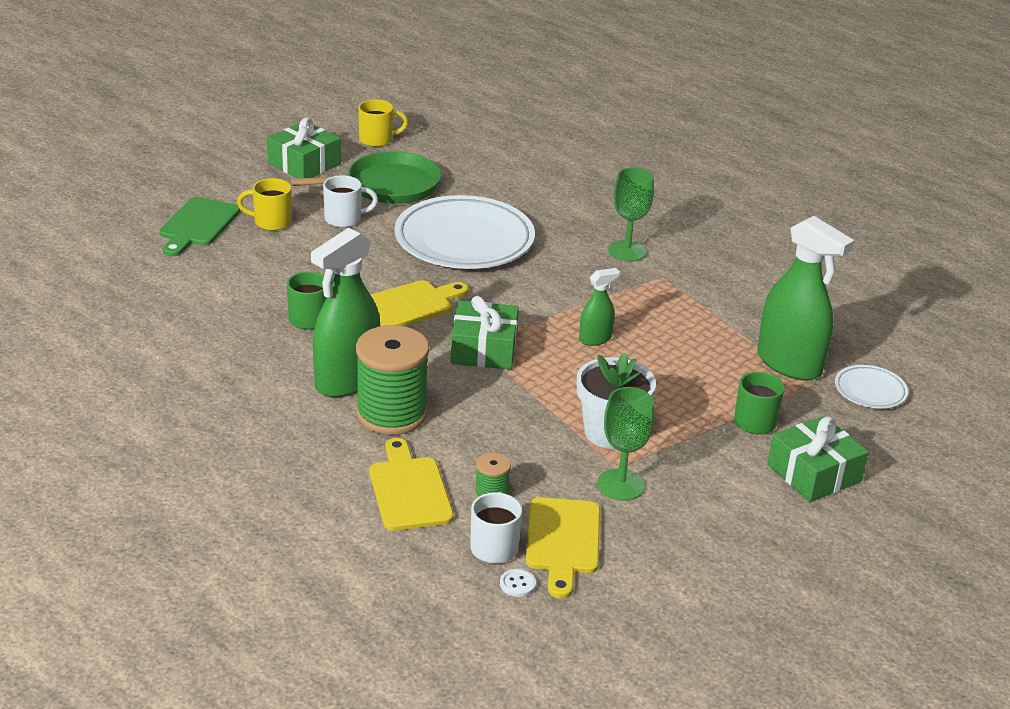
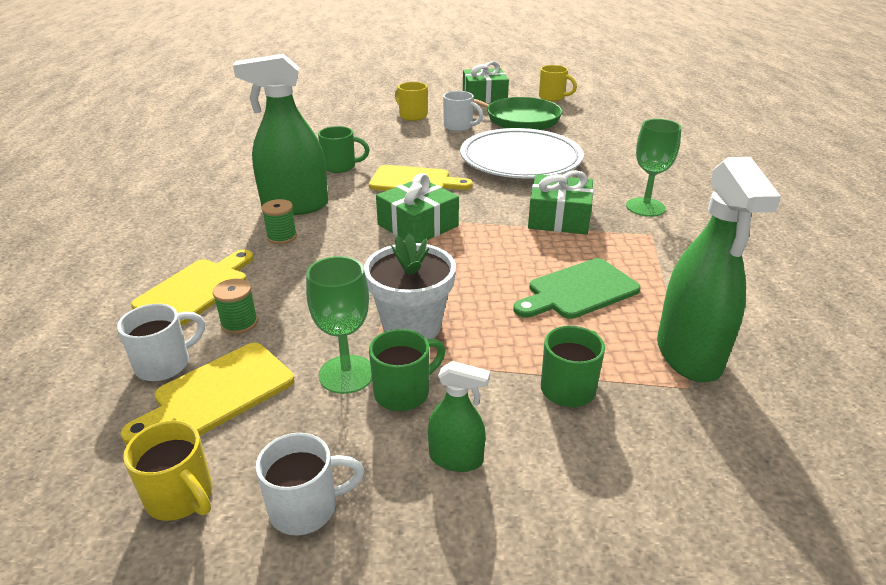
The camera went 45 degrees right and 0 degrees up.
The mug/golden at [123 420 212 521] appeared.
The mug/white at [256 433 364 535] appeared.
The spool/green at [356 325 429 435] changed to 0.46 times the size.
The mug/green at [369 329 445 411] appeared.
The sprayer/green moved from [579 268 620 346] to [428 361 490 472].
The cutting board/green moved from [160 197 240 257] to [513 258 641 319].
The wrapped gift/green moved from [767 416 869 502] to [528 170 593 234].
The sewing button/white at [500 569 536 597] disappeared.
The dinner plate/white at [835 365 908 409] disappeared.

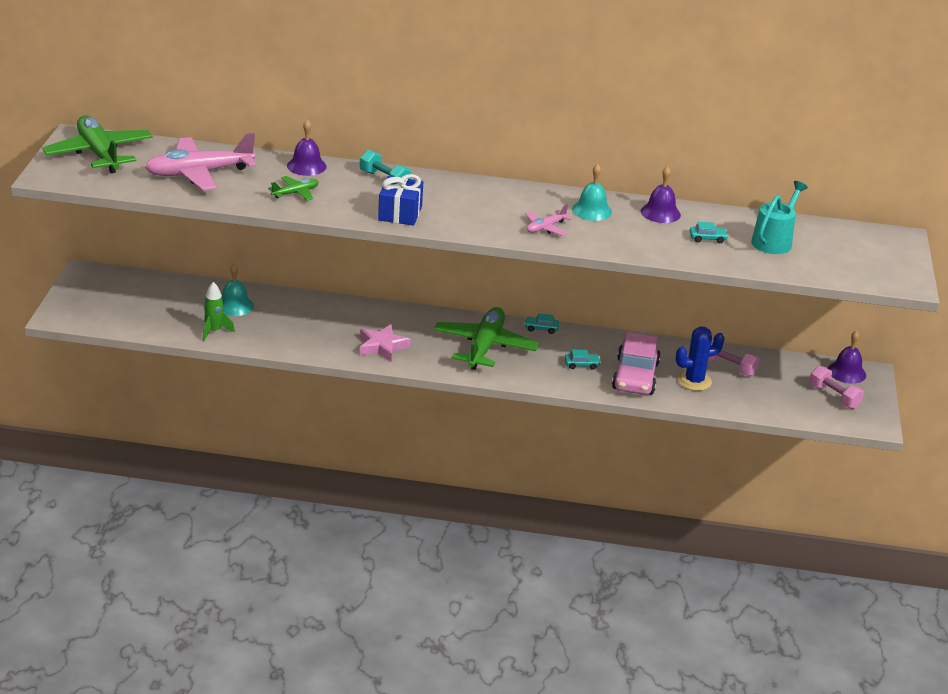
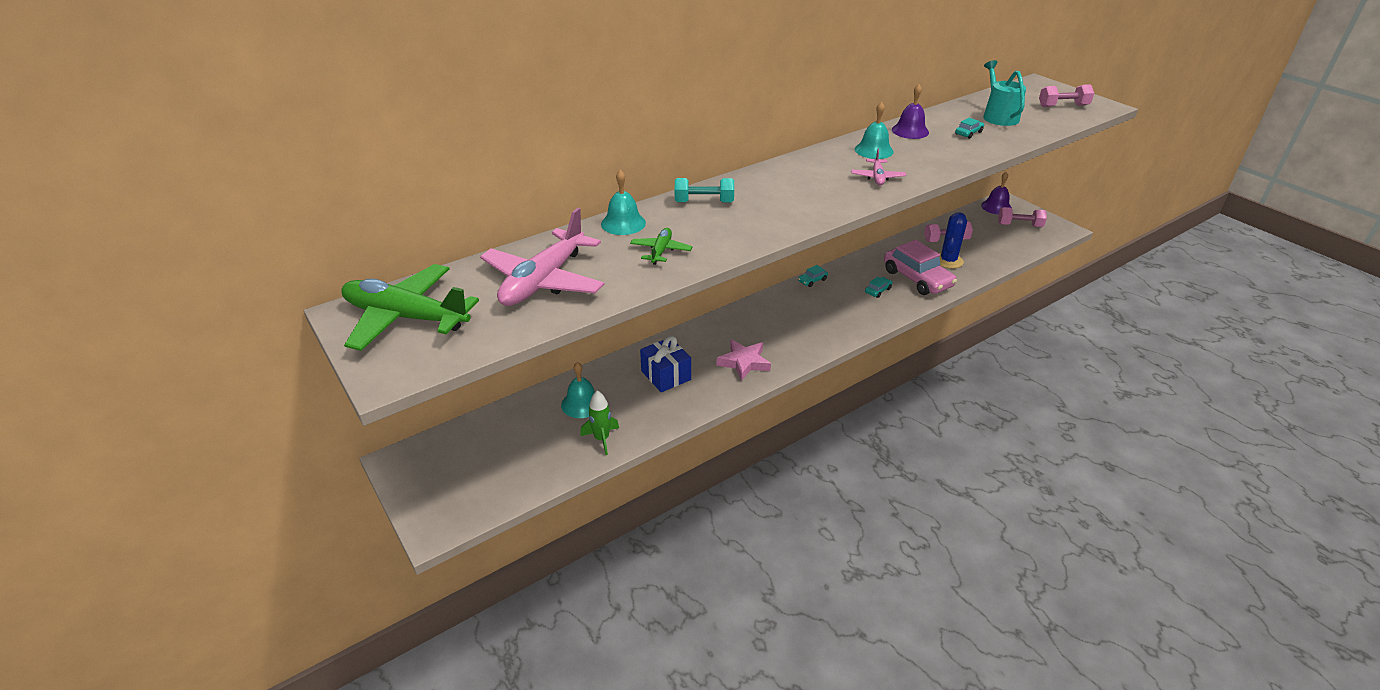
The camera went 40 degrees left and 5 degrees up.
The hand bell/royal purple at [287 120 327 176] became the hand bell/aqua at [601 170 646 235].
The wrapped gift/royal blue moved from [378 174 423 226] to [640 336 691 392].
The hand weight/rose-pink at [1039 84 1094 107] appeared.
The plane/green at [434 307 539 370] disappeared.

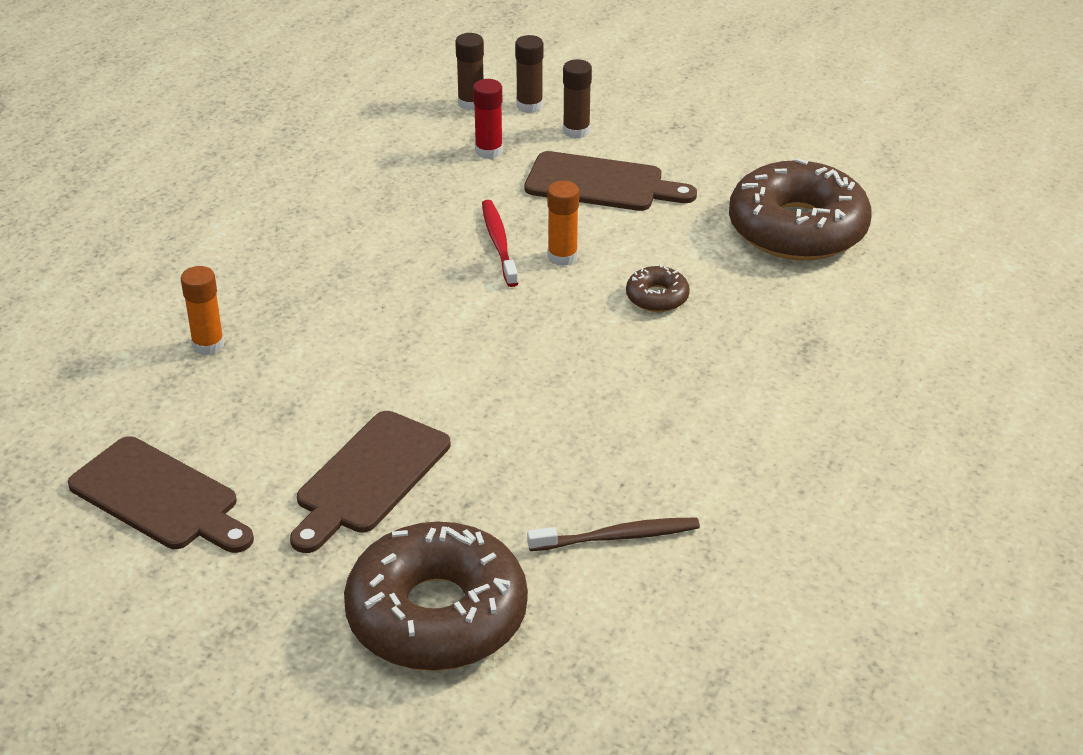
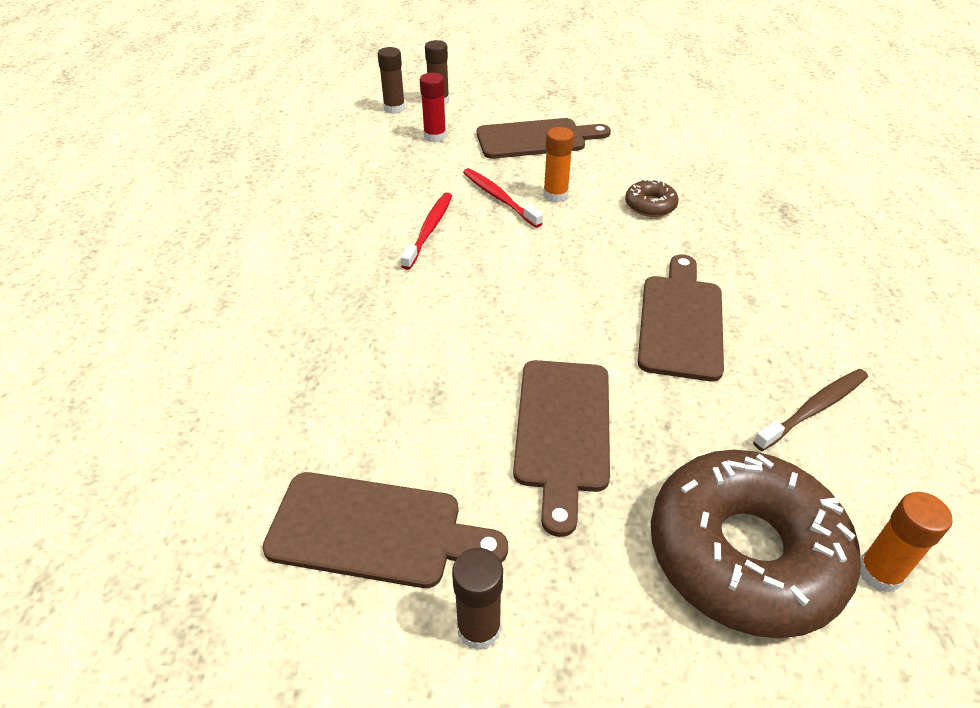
The camera went 25 degrees left and 5 degrees up.
The toothbrush/crimson at [401 193 452 270] appeared.
The stick of glue/brown moved from [563 59 592 139] to [452 548 503 650].
The cutting board/brown at [638 254 724 381] appeared.
The stick of glue/bright orange moved from [181 266 225 355] to [860 492 953 593].
The glazed donut/brown at [729 158 872 261] disappeared.

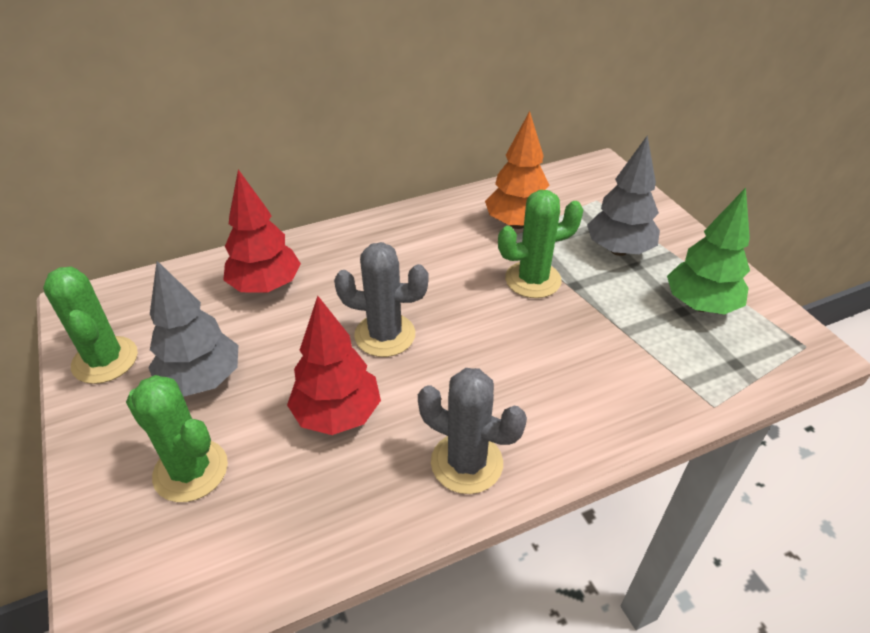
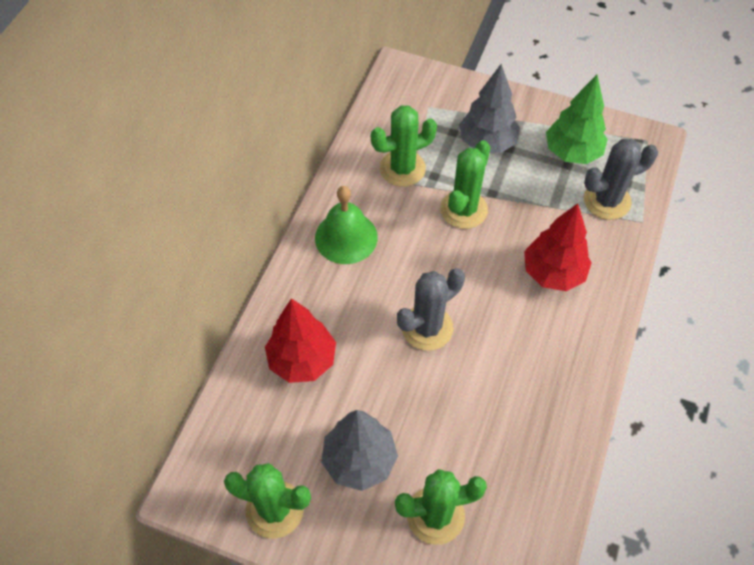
The camera went 45 degrees left and 15 degrees up.
The hand bell/green at [315 186 378 264] appeared.
The toy tree/bright orange at [485 111 549 229] was replaced by the prickly plant/green at [371 106 437 187].
The toy tree/crimson moved from [287 296 381 435] to [524 203 592 291].
The prickly plant/gray moved from [418 368 527 494] to [584 139 658 220].

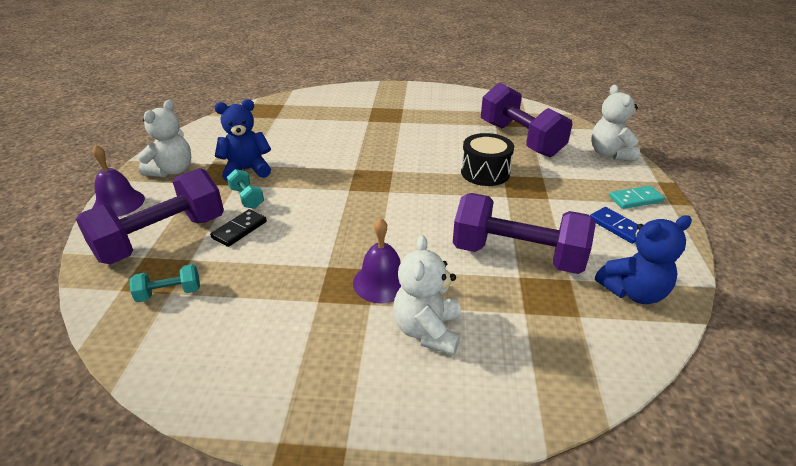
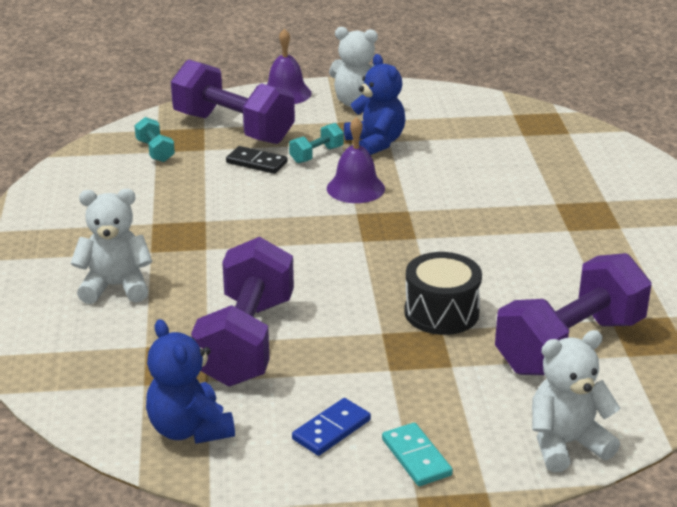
The camera went 80 degrees right and 5 degrees down.
The hand bell/royal purple moved from [353 218 401 304] to [327 117 385 203].

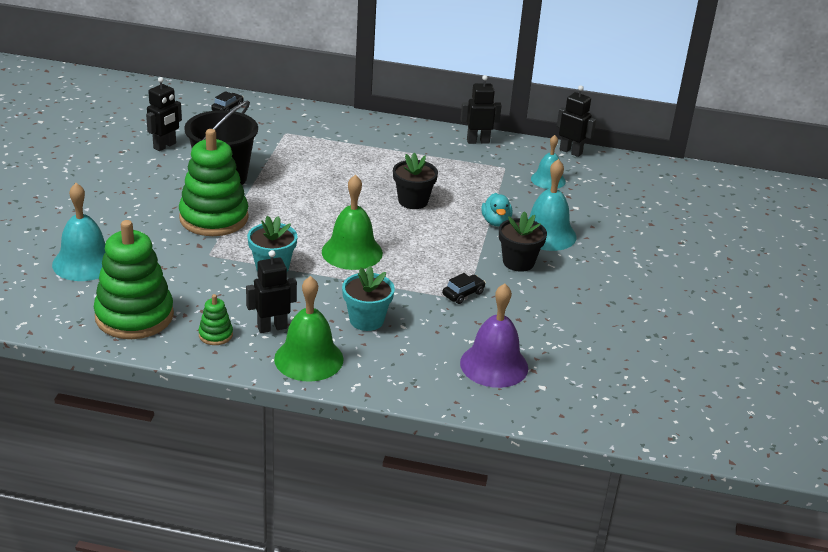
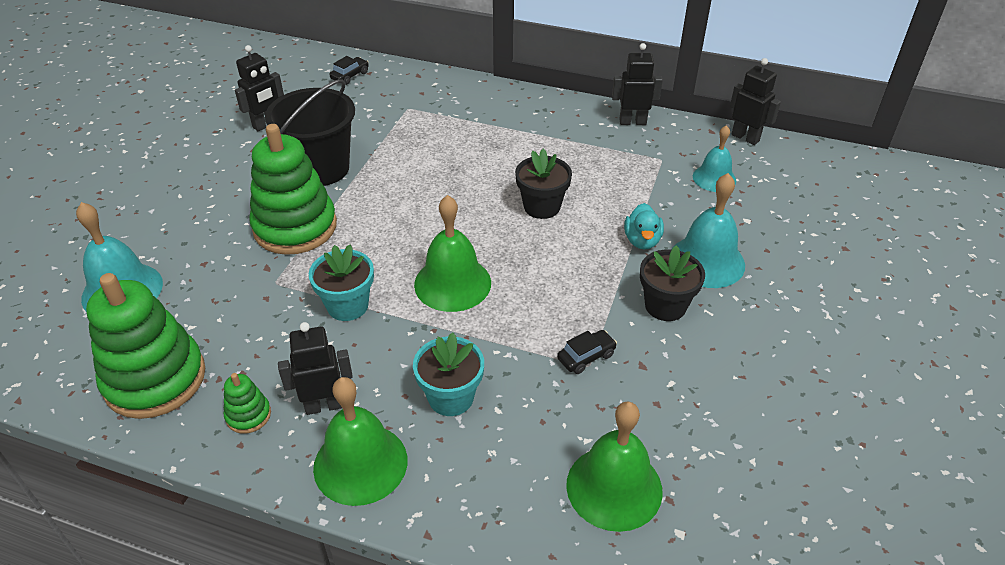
The camera went 10 degrees right and 10 degrees up.
The hand bell/royal purple at [460 283 528 388] became the hand bell/green at [566 401 663 532].

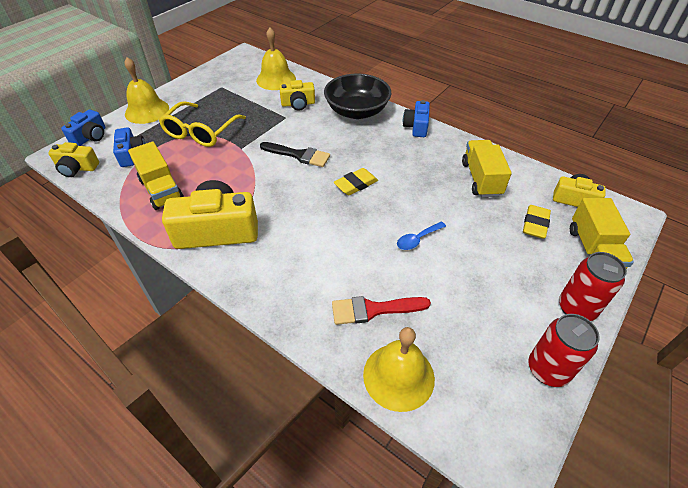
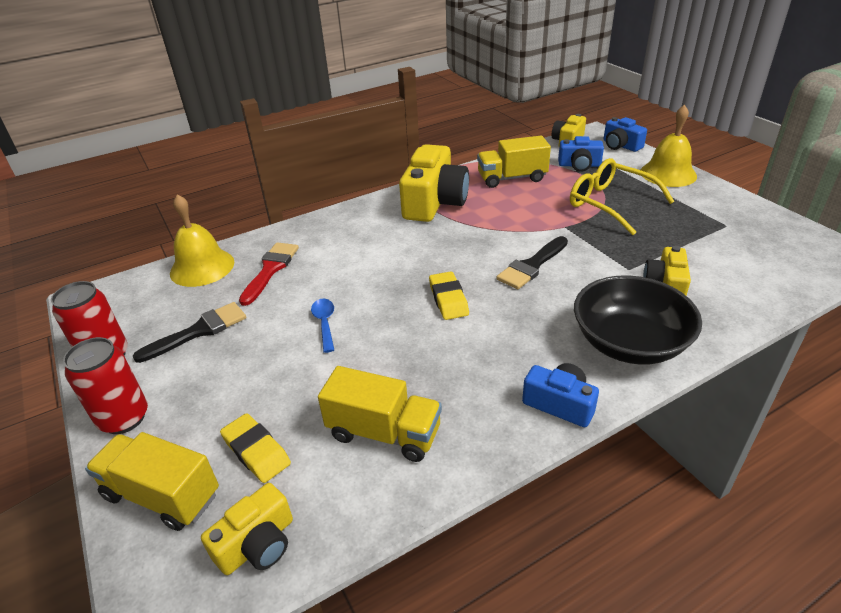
The camera went 115 degrees right and 10 degrees down.
The paintbrush/black at [133 302 246 363] appeared.
The hand bell/golden at [256 28 296 90] disappeared.

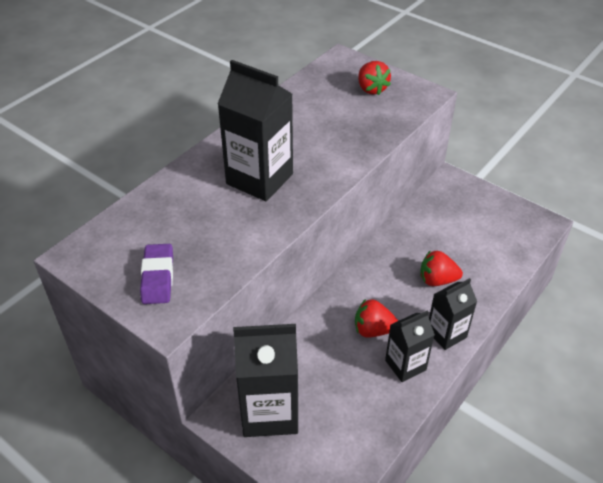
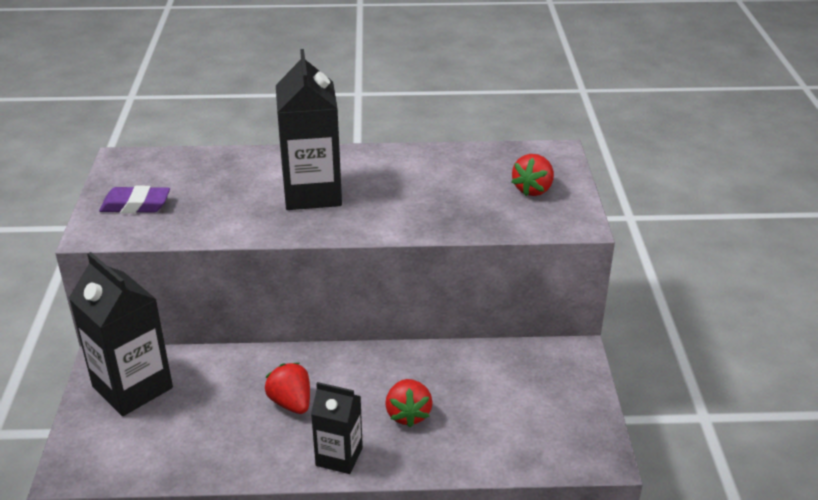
The camera went 50 degrees right and 10 degrees down.
The pencil eraser/royal purple at [140 244 173 304] turned 45 degrees clockwise.
The strawberry/crimson at [420 251 463 286] turned 150 degrees counterclockwise.
The milk carton/black at [385 310 435 382] disappeared.

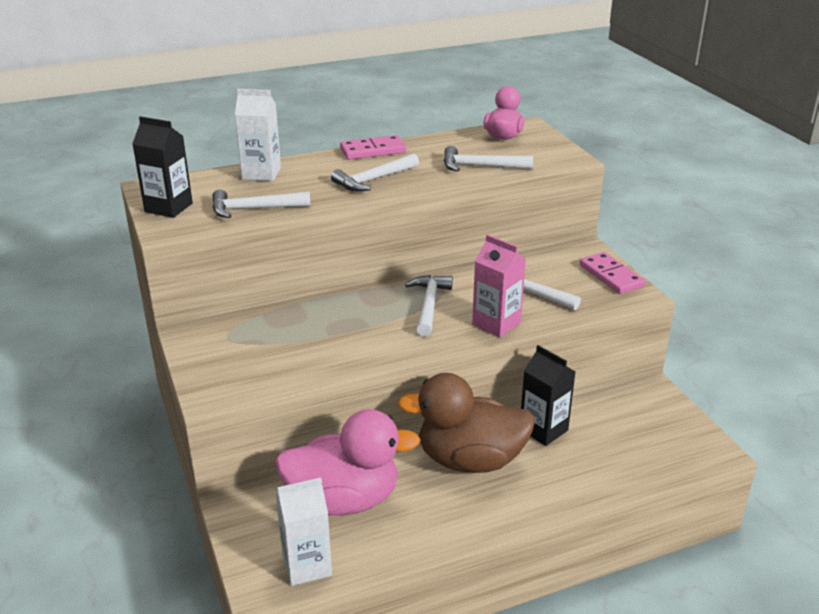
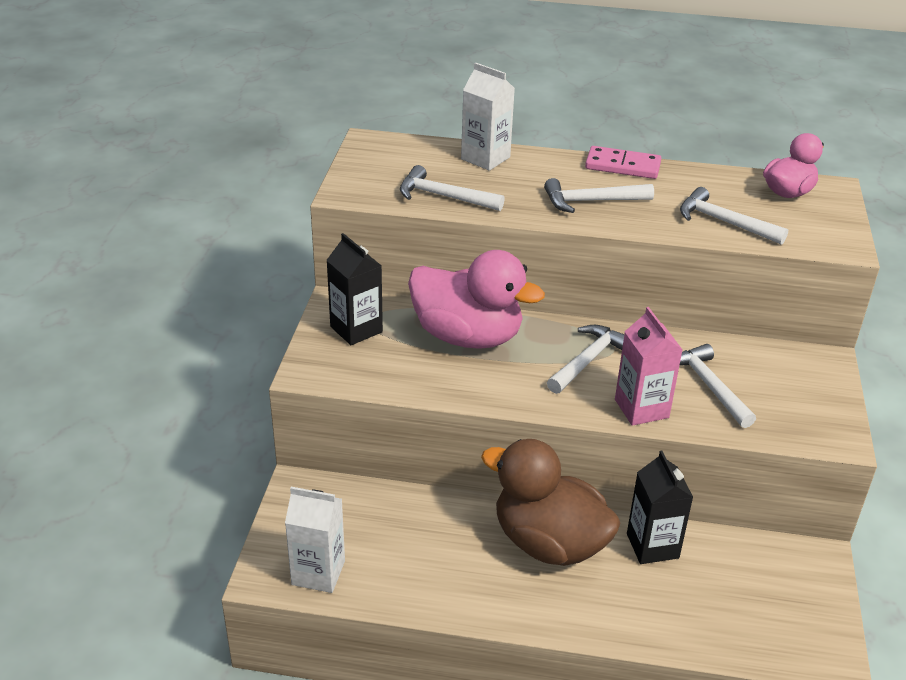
The camera went 30 degrees right and 5 degrees up.
The milk carton/black moved from [132 116 193 218] to [326 233 383 345].
The toy duck/rose-pink moved from [275 409 421 516] to [408 250 545 349].
The domino tile/rose-pink at [580 252 645 294] disappeared.

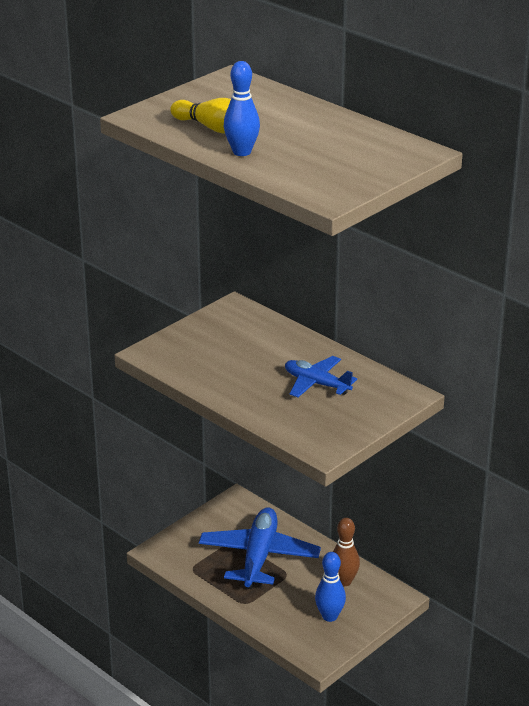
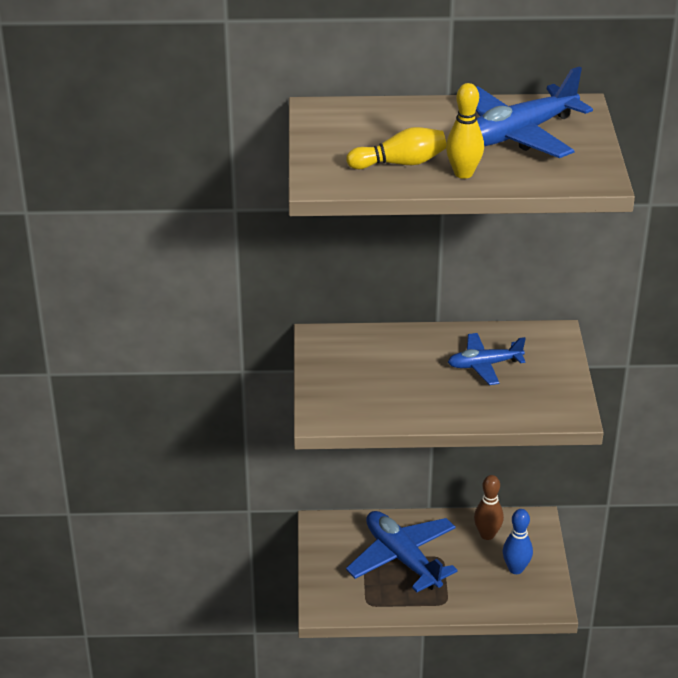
The camera went 45 degrees left and 5 degrees up.
The skittle/royal blue at [224 61 260 156] became the skittle/golden at [446 83 484 179].
The plane/royal blue at [476 66 593 158] appeared.

